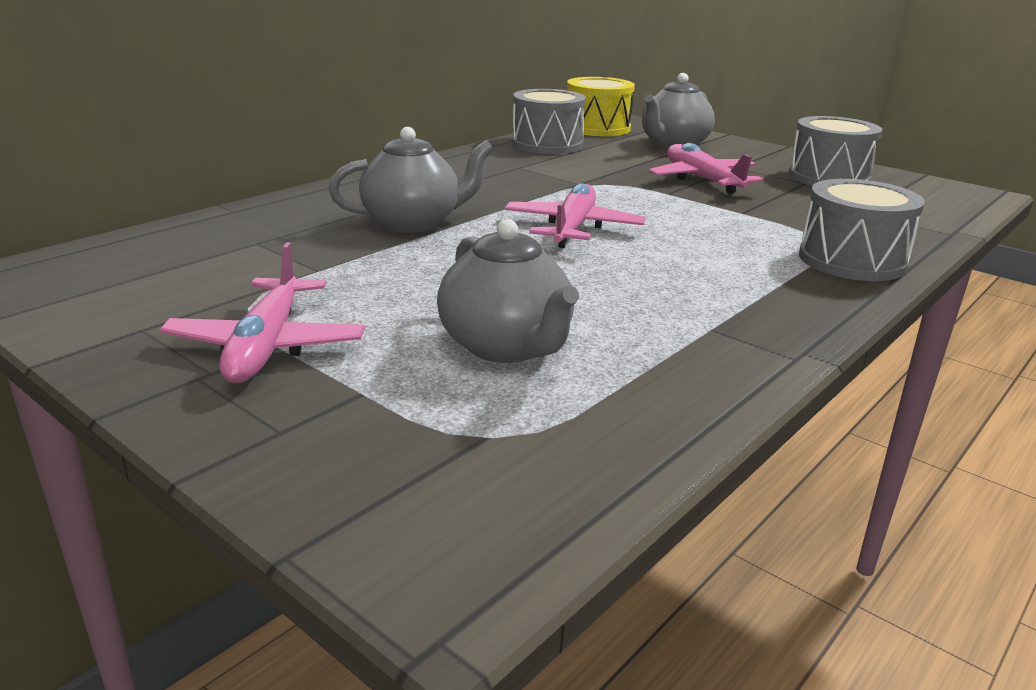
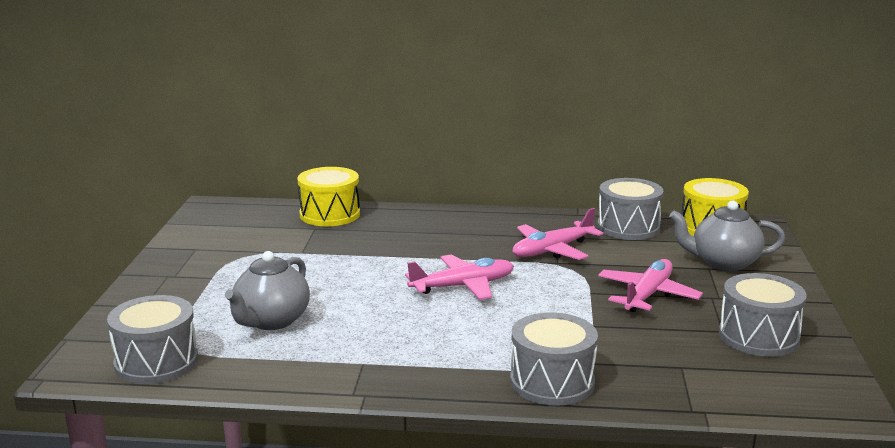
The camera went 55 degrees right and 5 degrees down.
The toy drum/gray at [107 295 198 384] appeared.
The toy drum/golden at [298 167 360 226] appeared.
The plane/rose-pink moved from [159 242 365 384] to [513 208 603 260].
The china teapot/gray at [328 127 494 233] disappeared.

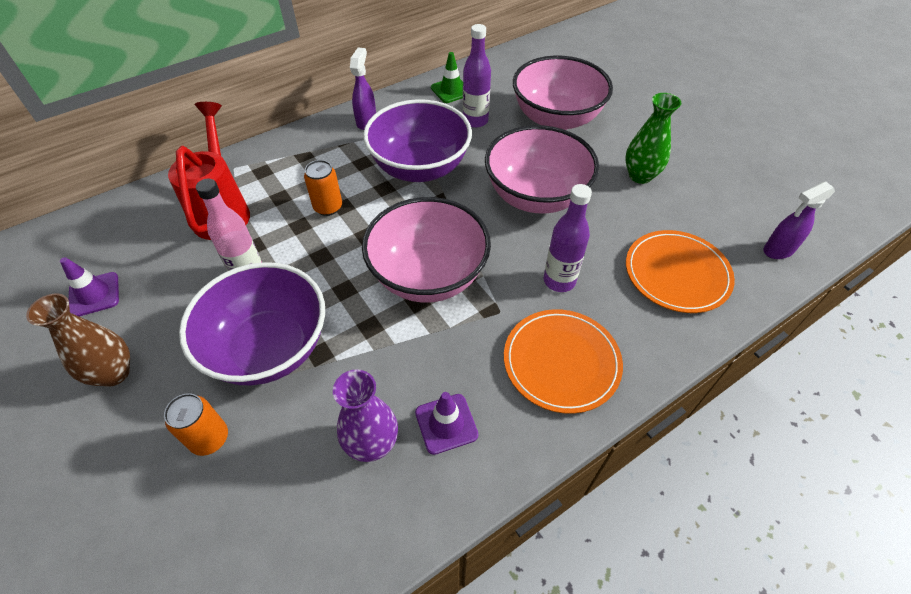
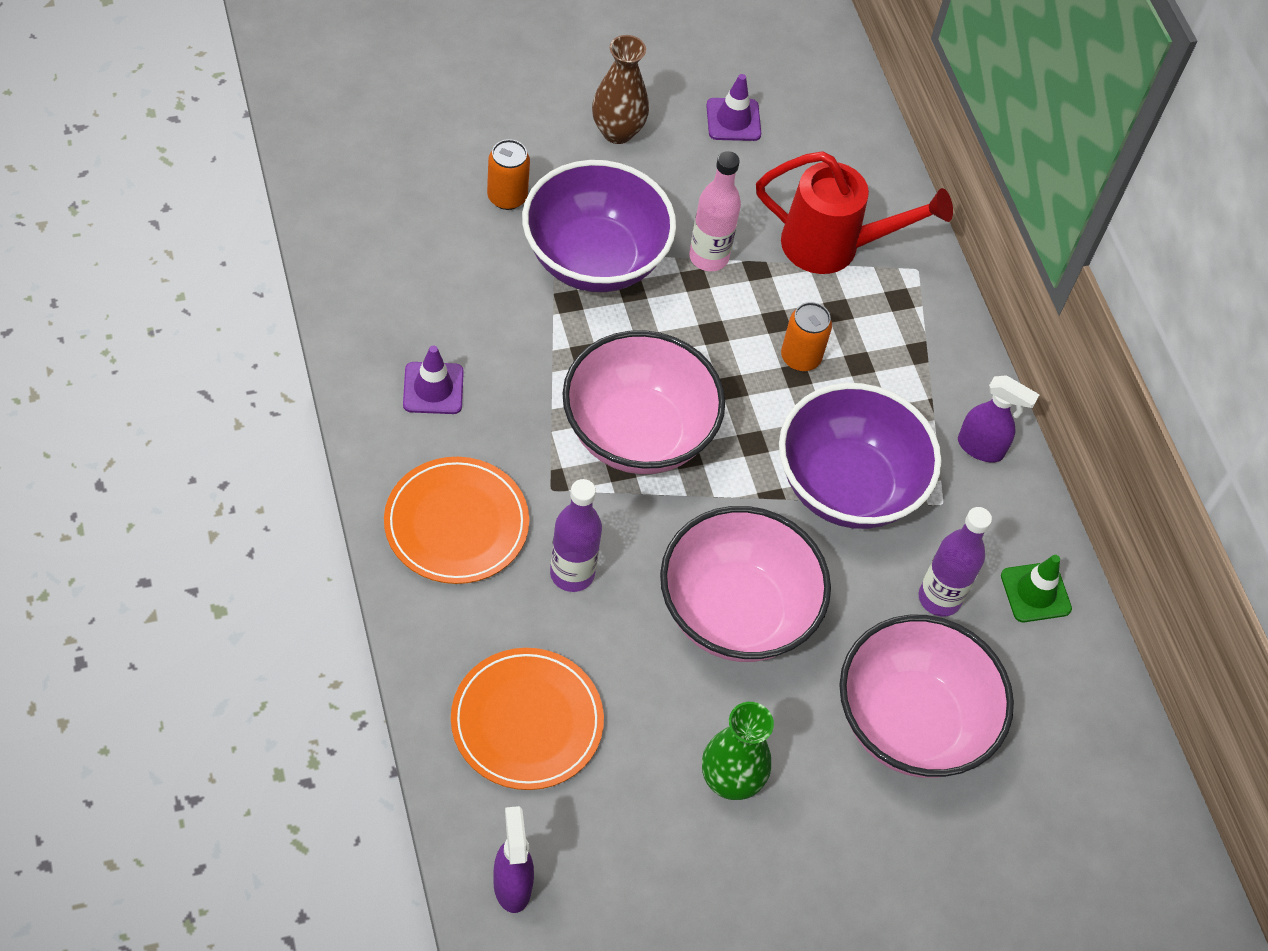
The camera went 100 degrees right and 5 degrees up.
The vase/royal purple at [333 369 398 462] disappeared.

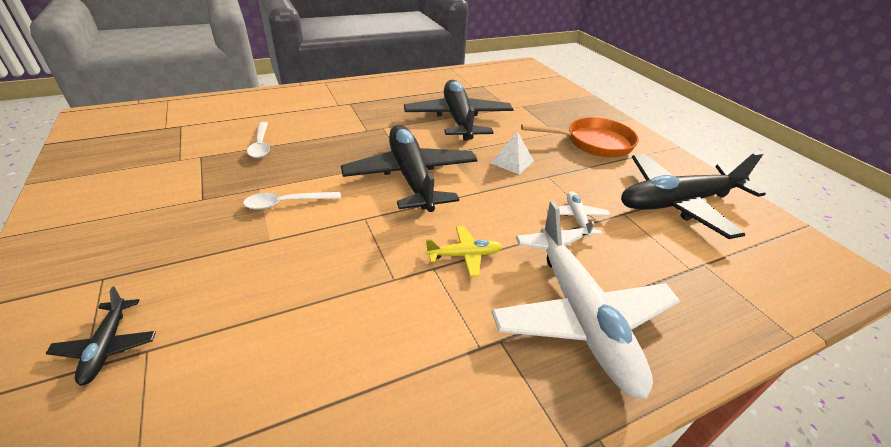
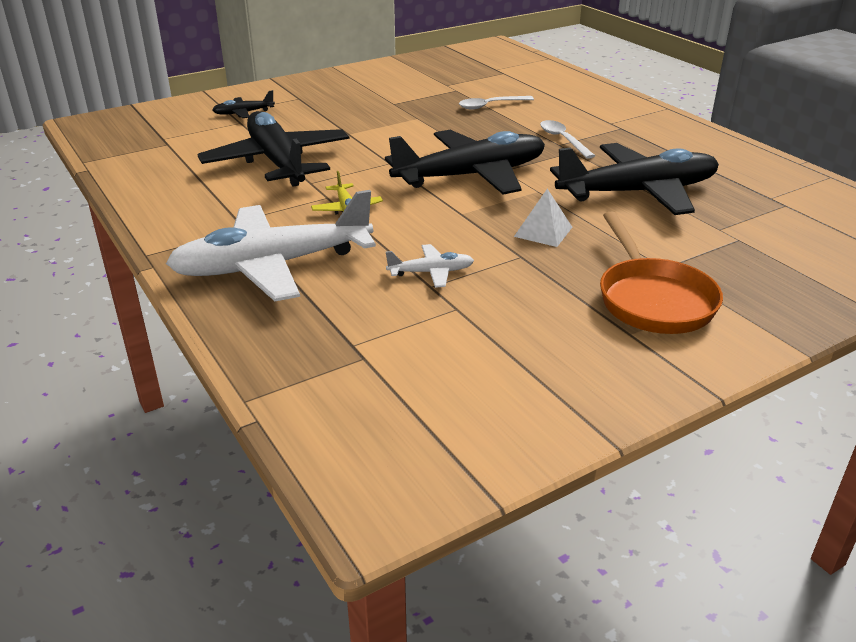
The camera went 85 degrees right and 5 degrees down.
The plane/black moved from [621 152 766 239] to [197 111 350 187].
The teaspoon/white moved from [243 192 341 210] to [540 120 595 159].

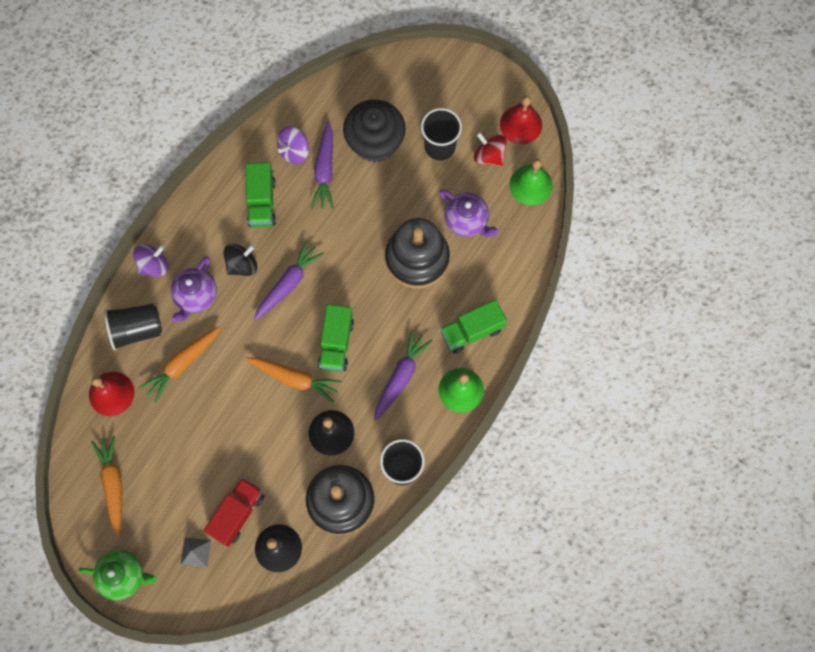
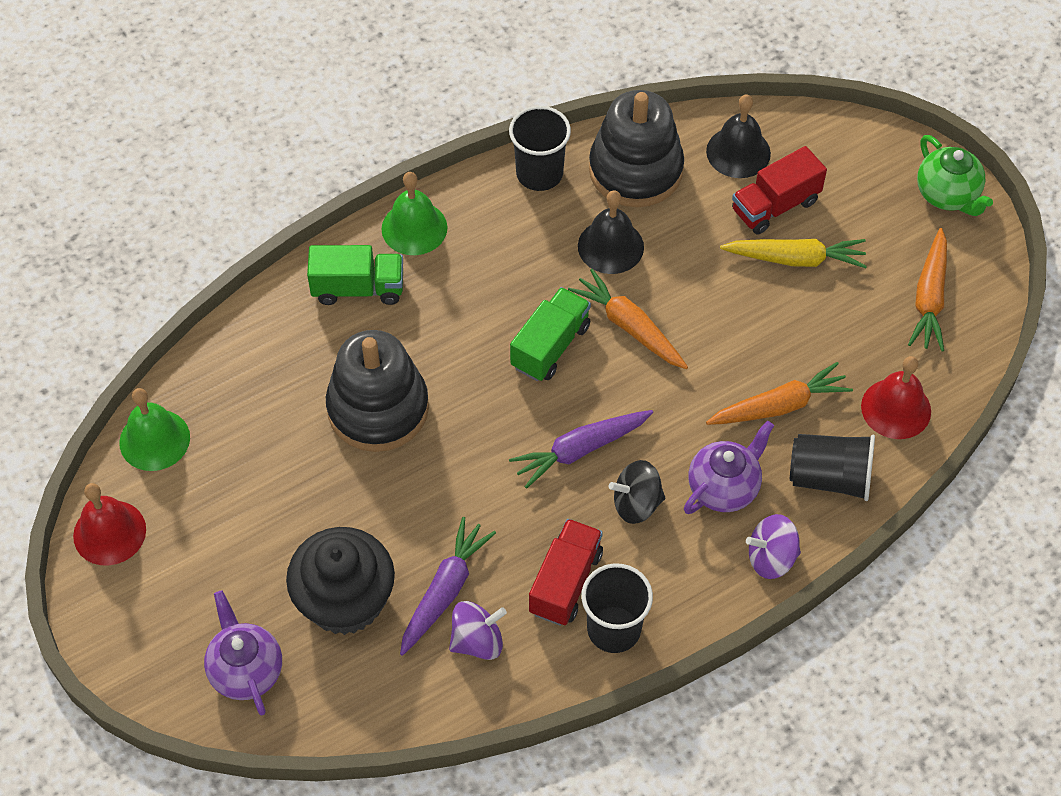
The camera went 155 degrees left and 15 degrees down.
The china teapot/royal purple moved from [439 189 499 237] to [204 590 282 715].
The truck/green at [246 162 276 228] became the truck/crimson at [529 519 603 626].
The cup/black moved from [421 108 462 160] to [581 563 653 653].
The root vegetable/golden at [720 239 867 268] appeared.
The china teapot/green at [79 550 157 600] turned 150 degrees counterclockwise.
The pyramid/gray at [180 538 211 567] disappeared.
The root vegetable/royal purple at [374 330 432 421] disappeared.
The toy top/crimson at [474 132 507 166] disappeared.

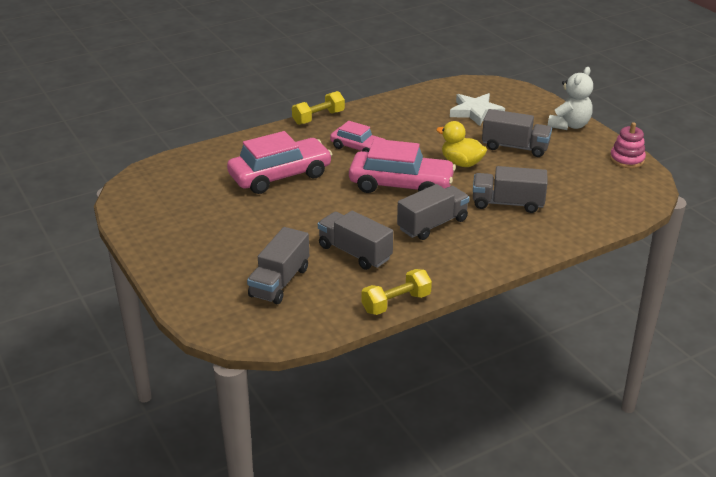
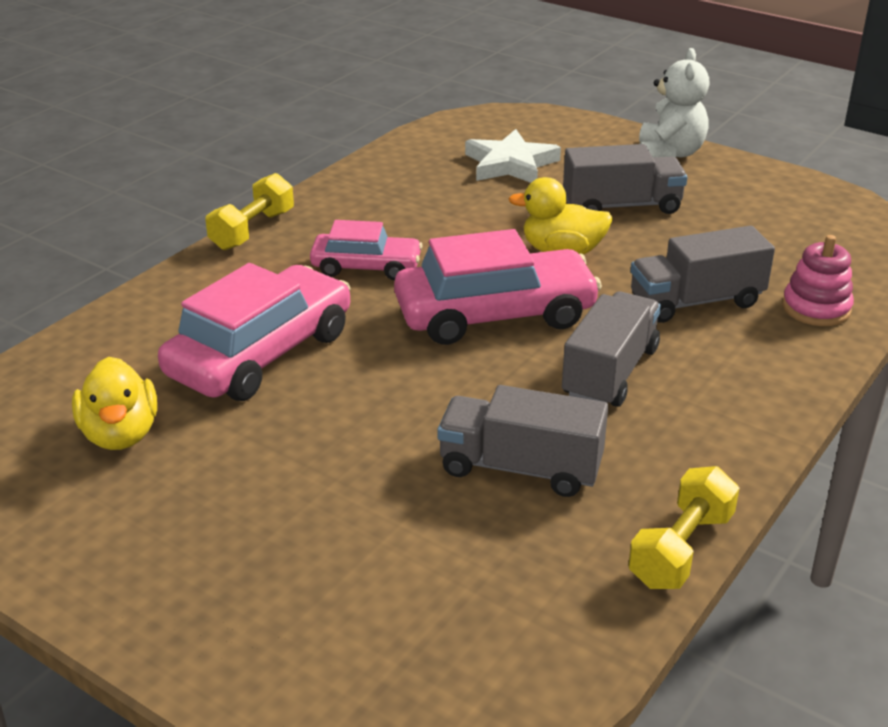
The camera went 25 degrees left and 0 degrees up.
The toy duck/golden at [72 357 157 450] appeared.
The ring stacker/rose-pink moved from [610 122 646 168] to [782 235 854 326].
The truck/gray at [247 227 309 304] disappeared.

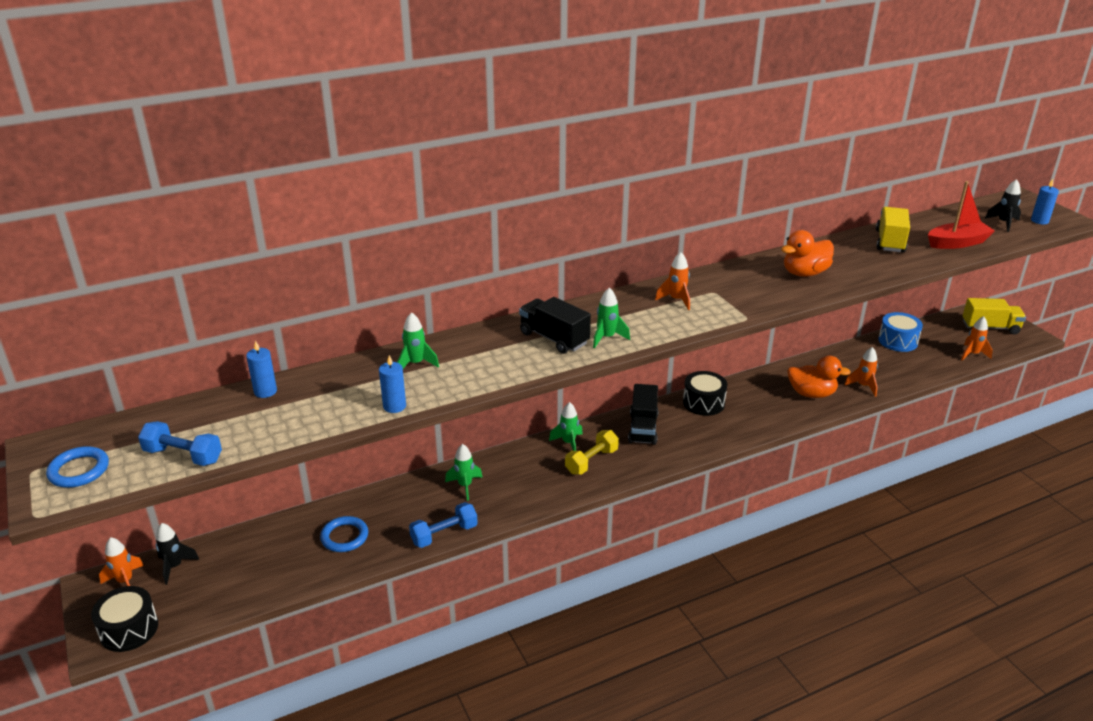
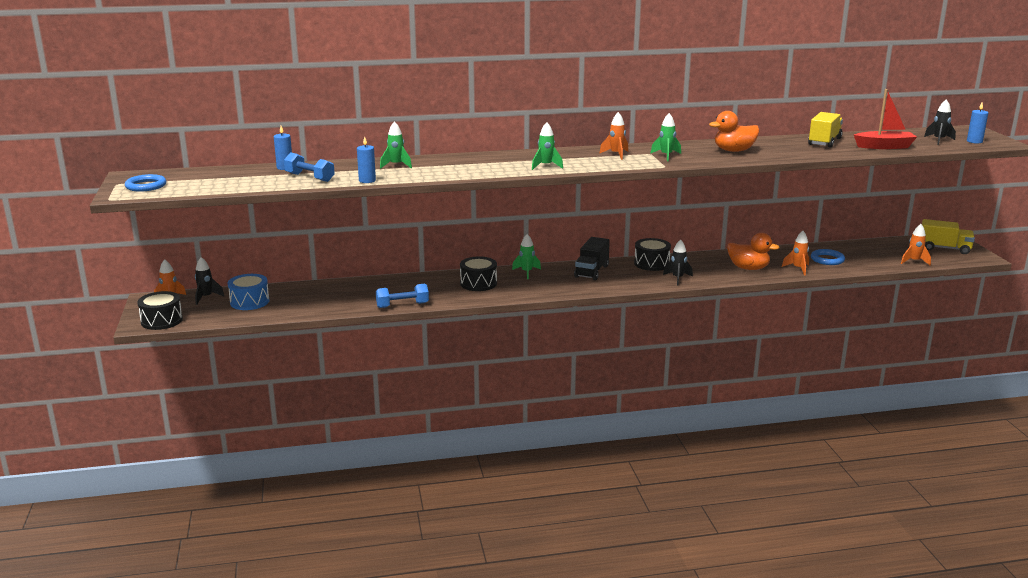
The camera went 15 degrees right and 10 degrees down.
The toy drum/royal blue moved from [878 312 923 352] to [228 274 270 310].
The hand weight/royal blue moved from [138 421 222 466] to [284 153 335 182].
The toy drum/black at [460 257 497 291] appeared.
The rocket/green moved from [445 444 482 500] to [650 113 681 161].
The rocket/black at [663 239 693 285] appeared.
The hoop/royal blue moved from [320 516 368 552] to [811 249 845 265].
The truck/black at [519 297 591 354] disappeared.
The hand weight/golden at [565 430 619 474] disappeared.

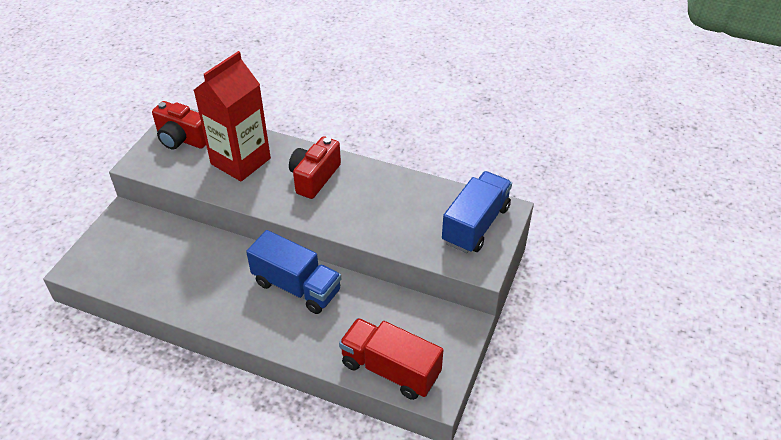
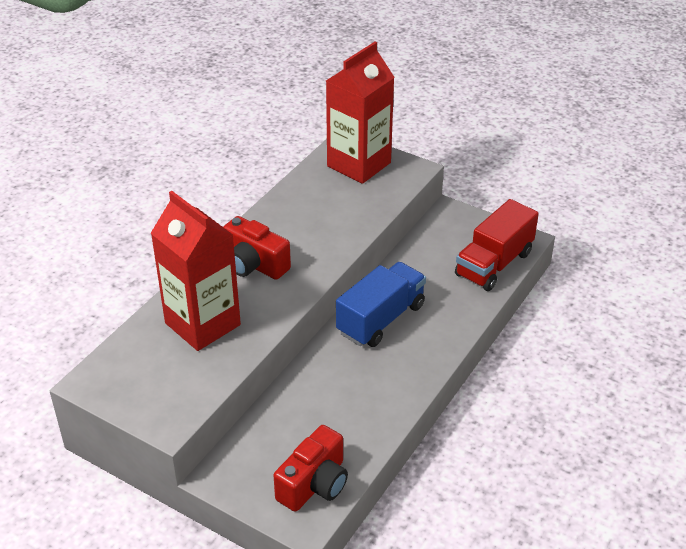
The camera went 80 degrees left and 5 degrees down.
The camera/crimson moved from [152 101 206 149] to [274 425 348 512].
The truck/royal blue at [442 171 512 253] was replaced by the milk carton/crimson at [326 42 394 184].

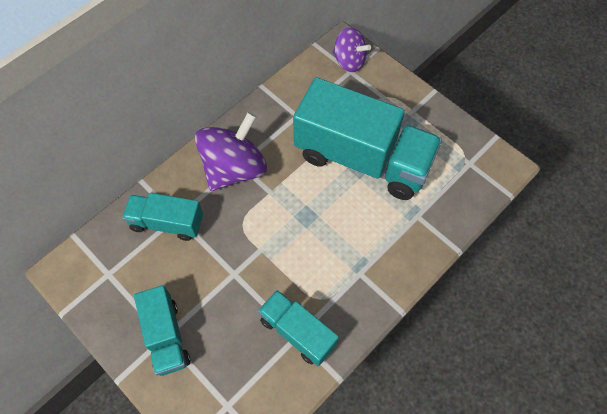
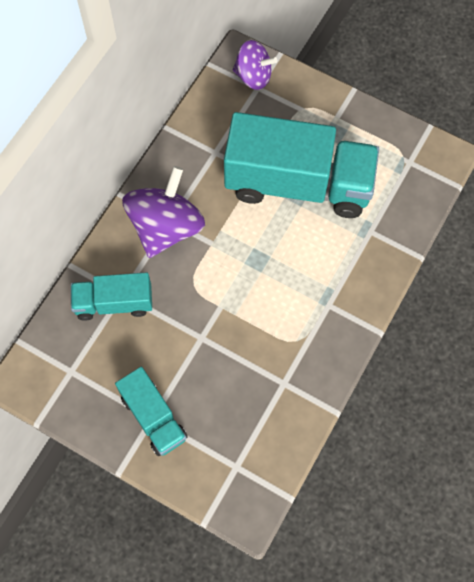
The camera went 15 degrees left and 5 degrees up.
The truck/aqua at [258 290 339 366] disappeared.

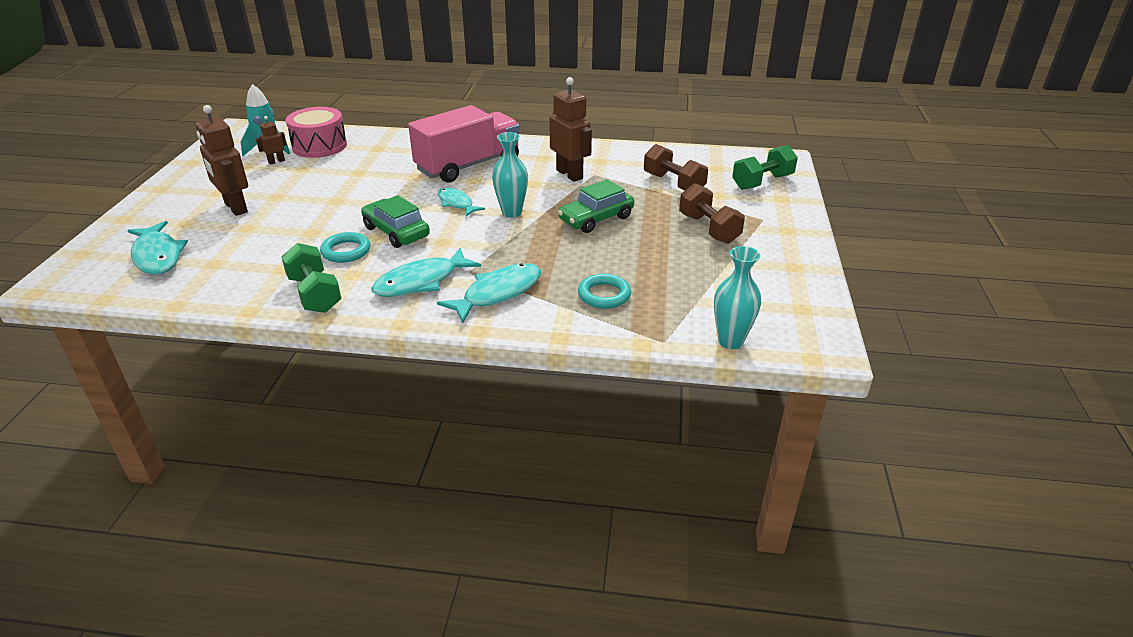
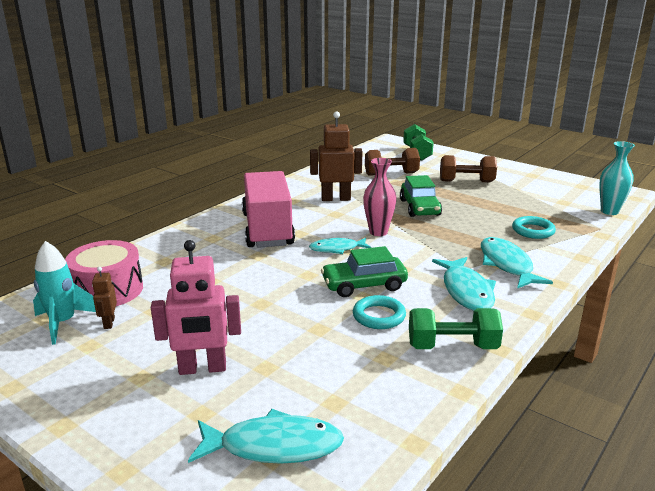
The camera went 60 degrees left and 10 degrees down.
The robot figure/brown at [196 105 248 216] became the robot figure/rose-pink at [151 240 241 375].
The vase/aqua at [492 132 528 218] became the vase/rose-pink at [363 158 397 236].

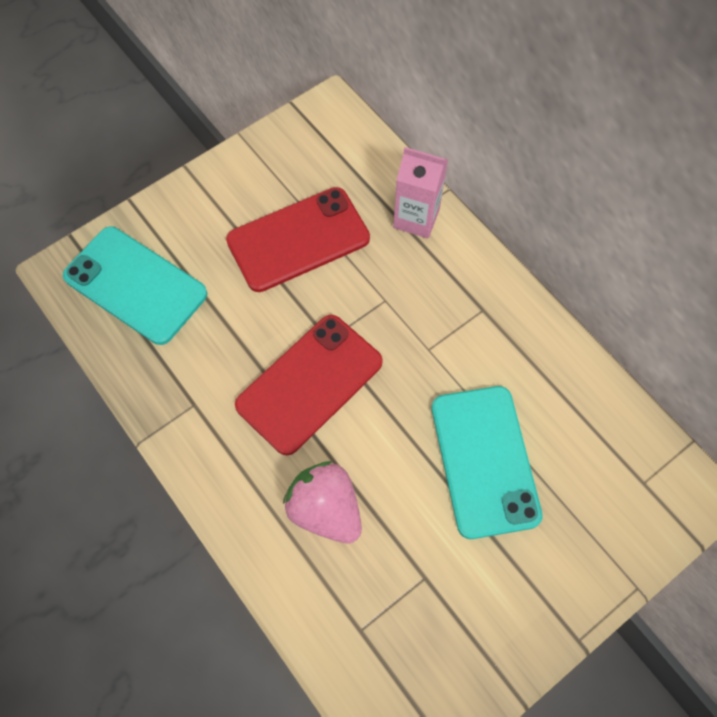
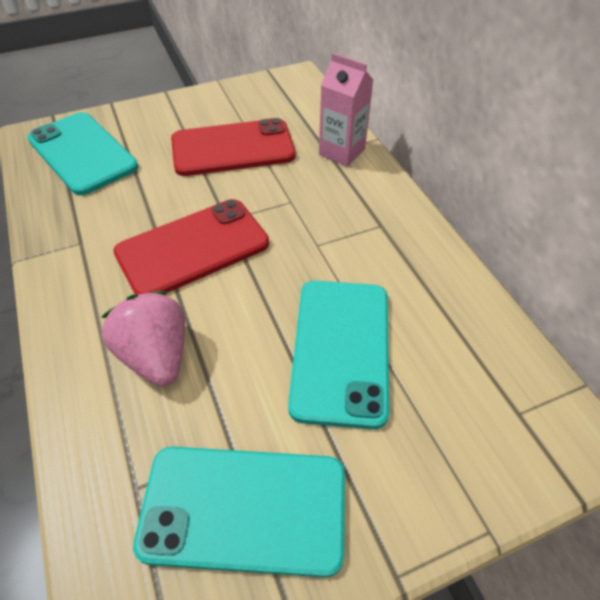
The camera went 15 degrees right and 15 degrees down.
The smartphone/aqua at [133 447 345 578] appeared.

